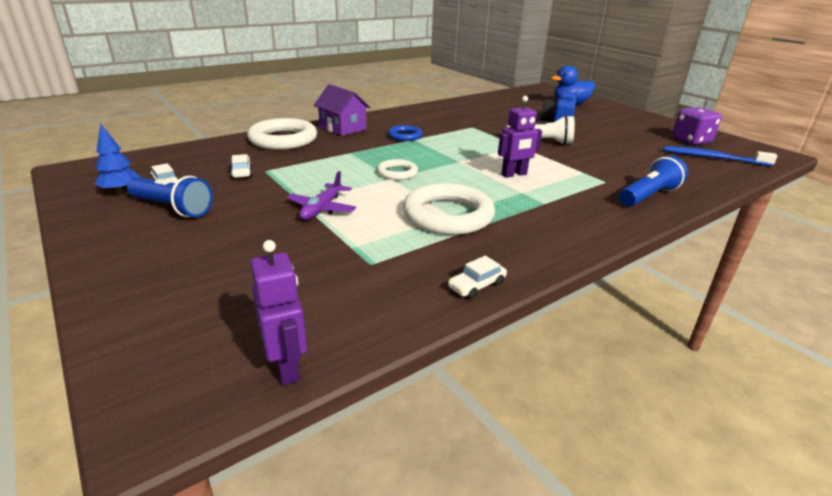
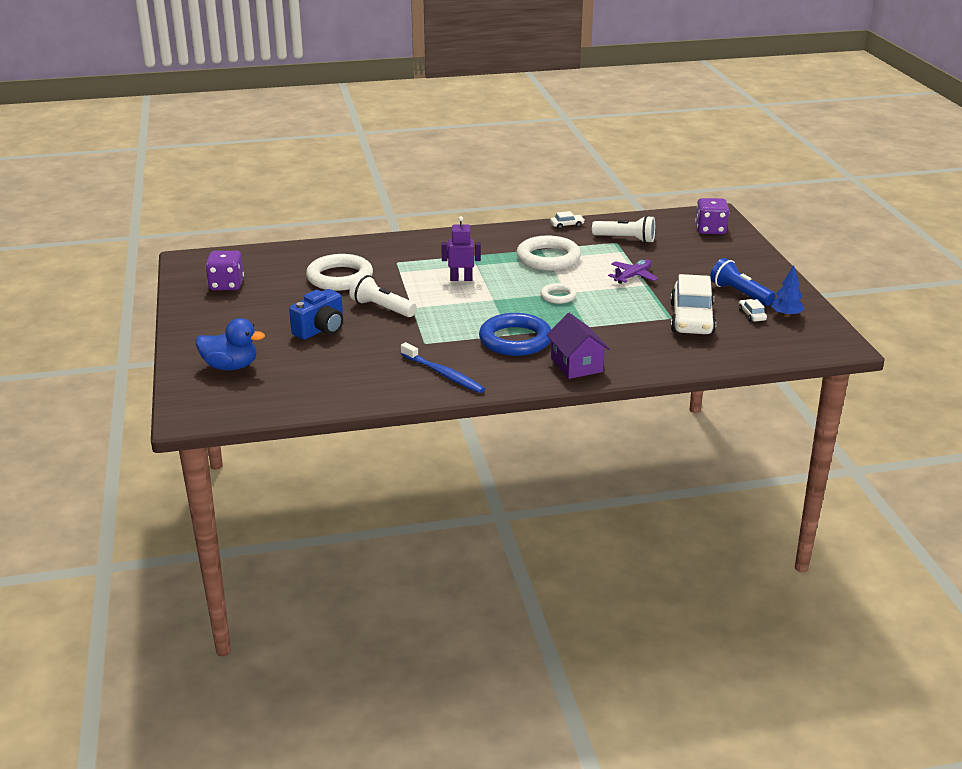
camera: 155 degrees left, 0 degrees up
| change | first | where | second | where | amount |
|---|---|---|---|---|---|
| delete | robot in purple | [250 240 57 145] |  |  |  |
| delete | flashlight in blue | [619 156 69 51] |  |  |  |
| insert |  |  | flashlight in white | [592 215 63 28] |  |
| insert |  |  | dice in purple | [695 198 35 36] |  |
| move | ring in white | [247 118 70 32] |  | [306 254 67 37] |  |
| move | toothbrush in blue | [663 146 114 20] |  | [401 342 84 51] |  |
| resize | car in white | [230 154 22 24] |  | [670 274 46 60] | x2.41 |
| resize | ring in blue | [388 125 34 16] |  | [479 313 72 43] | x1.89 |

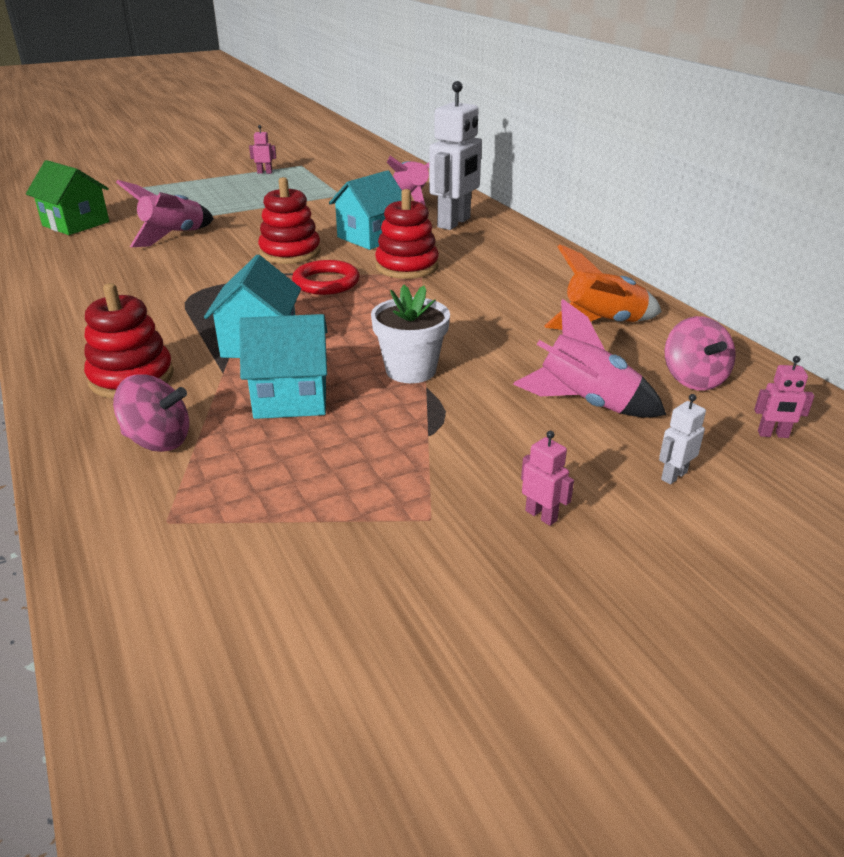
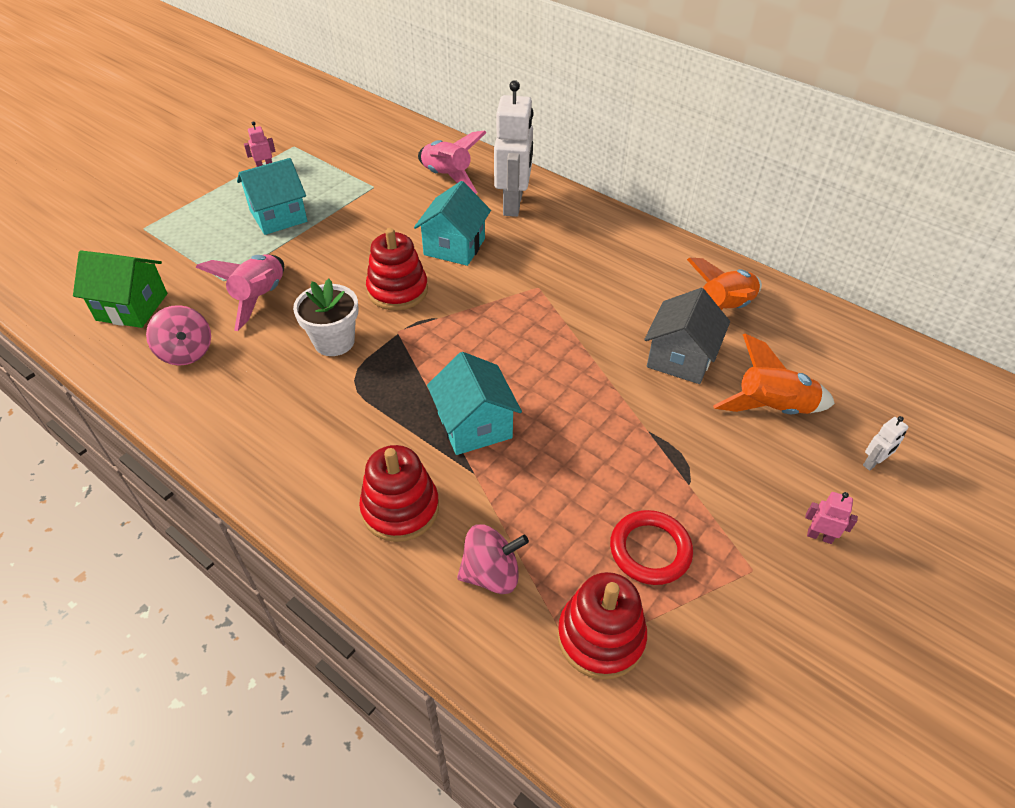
camera: 25 degrees left, 15 degrees up
| change | first | where | second | where | amount |
|---|---|---|---|---|---|
| delete | robot in pink | [754 356 60 82] |  |  |  |
| insert |  |  | house in grey | [644 288 86 96] |  |
| move | house in turquoise | [239 314 89 105] |  | [237 158 70 77] |  |
| move | ring in red | [292 260 68 35] |  | [610 510 83 75] |  |
| move | flower pot in white | [371 285 79 98] |  | [293 279 66 77] |  |
| move | stacking toy in red | [375 189 64 90] |  | [558 572 89 107] |  |
| move | spinning top in pink | [665 316 71 75] |  | [146 305 65 61] |  |
| recolor | rocket in pink | [513 299 153 119] | rocket in orange | [713 334 122 80] |  |
| rotate | robot in white | [659 394 47 90] |  | [863 416 46 55] | 150 degrees counterclockwise |

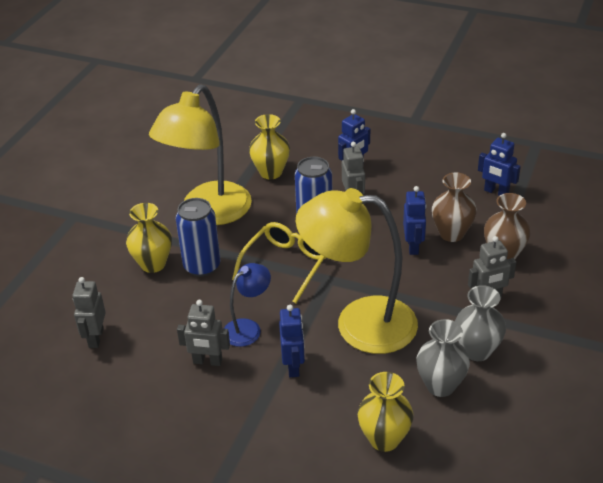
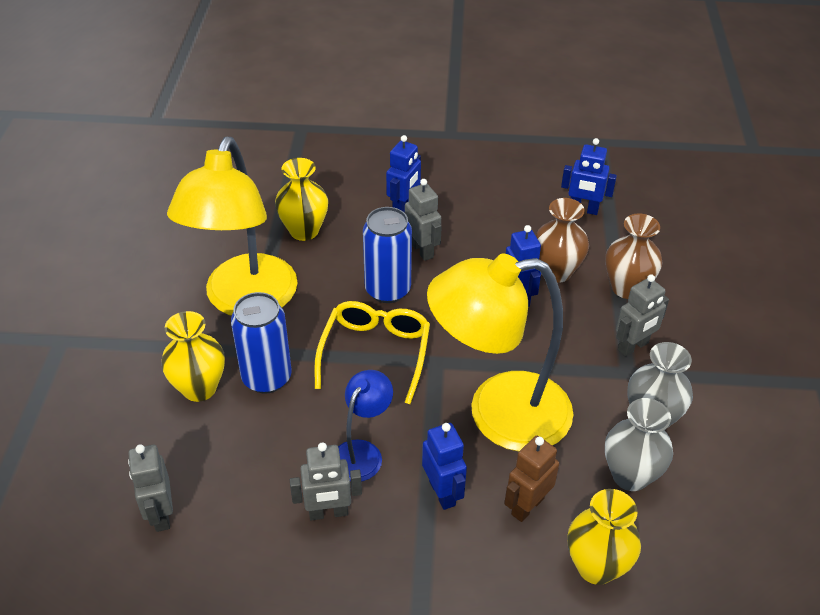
camera: 20 degrees left, 5 degrees up
| change | first | where | second | where | amount |
|---|---|---|---|---|---|
| insert |  |  | robot in brown | [504 436 55 86] |  |

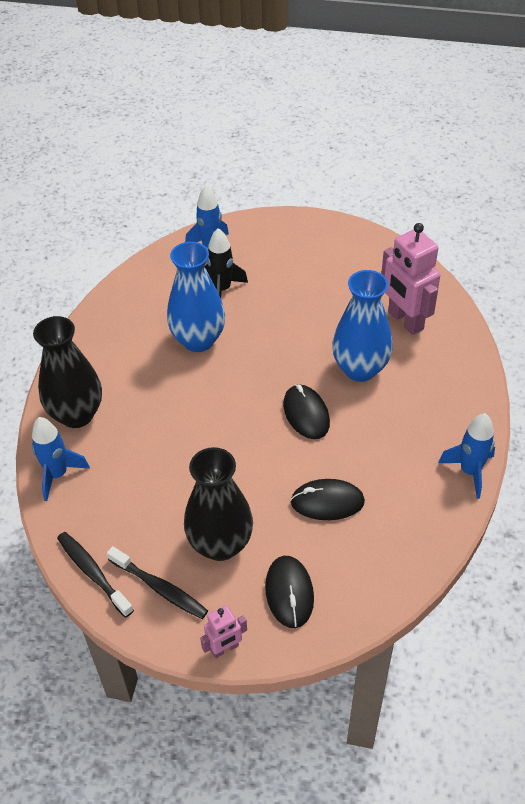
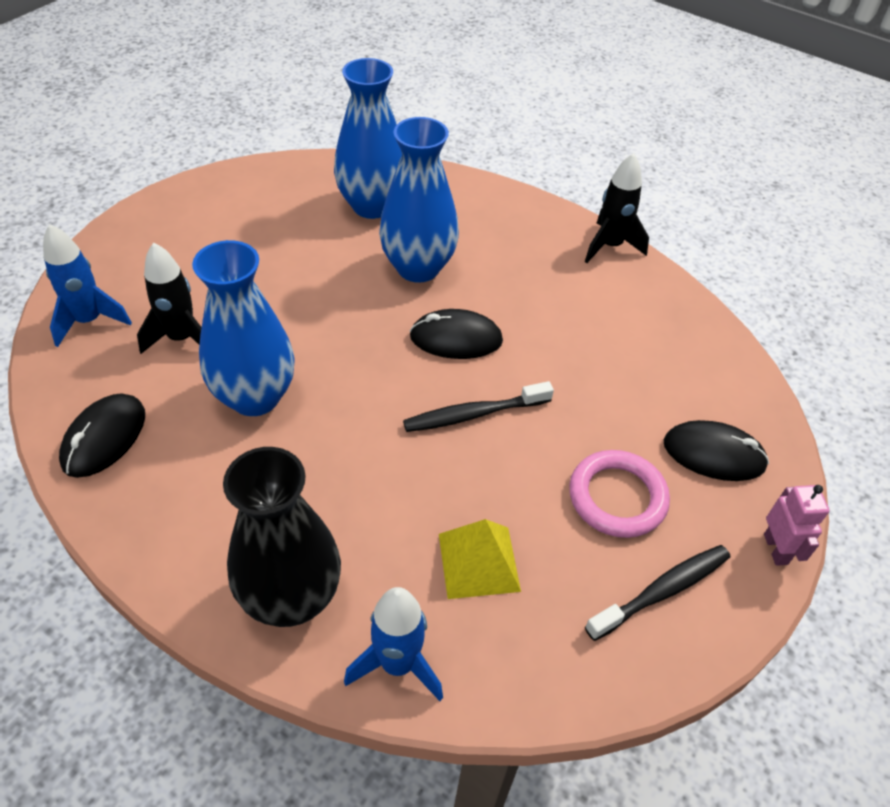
camera: 70 degrees left, 0 degrees up
| change | first | where | second | where | amount |
|---|---|---|---|---|---|
| insert |  |  | pyramid in yellow | [439 519 82 80] |  |
| move | toothbrush in black | [57 532 77 86] |  | [403 381 151 51] |  |
| move | mouse in black | [290 479 75 41] |  | [59 393 86 85] |  |
| replace | vase in black | [184 447 69 114] | ring in pink | [569 450 101 88] |  |
| replace | robot in pink | [381 223 59 112] | vase in blue | [334 58 68 161] |  |
| recolor | rocket in blue | [438 413 57 86] | rocket in black | [585 153 64 110] |  |

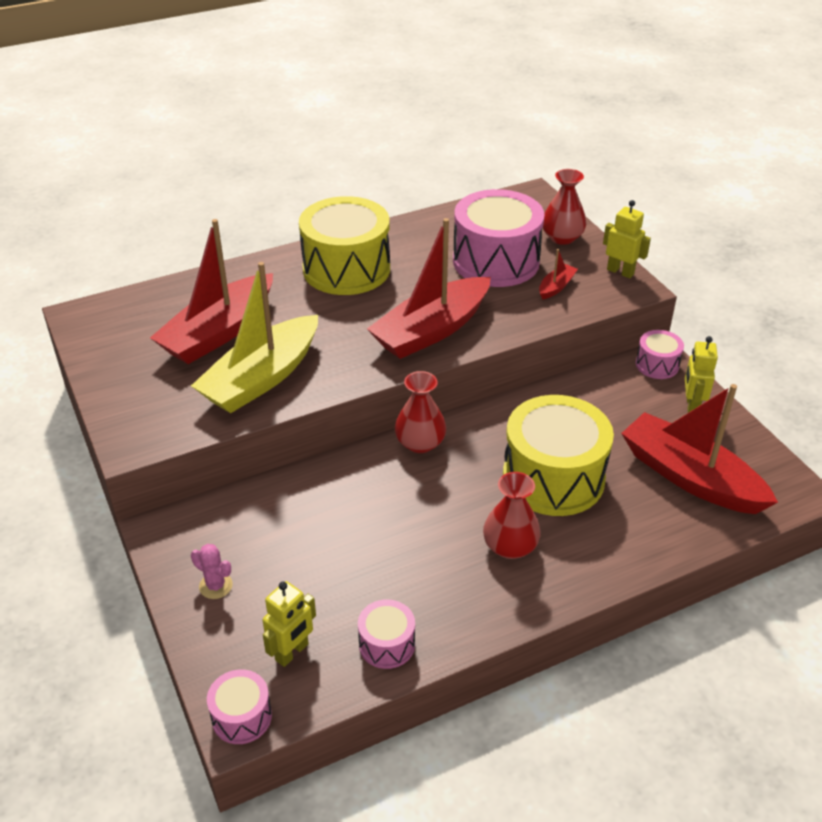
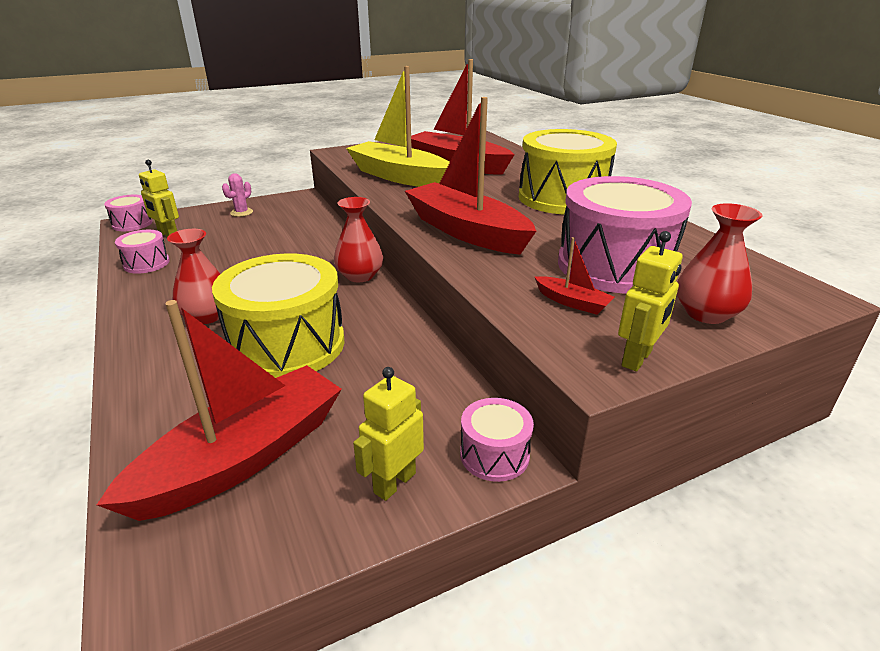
camera: 90 degrees right, 10 degrees down
| change | first | where | second | where | amount |
|---|---|---|---|---|---|
| rotate | robot in yellow | [685 336 33 77] |  | [353 367 71 134] | 60 degrees counterclockwise |

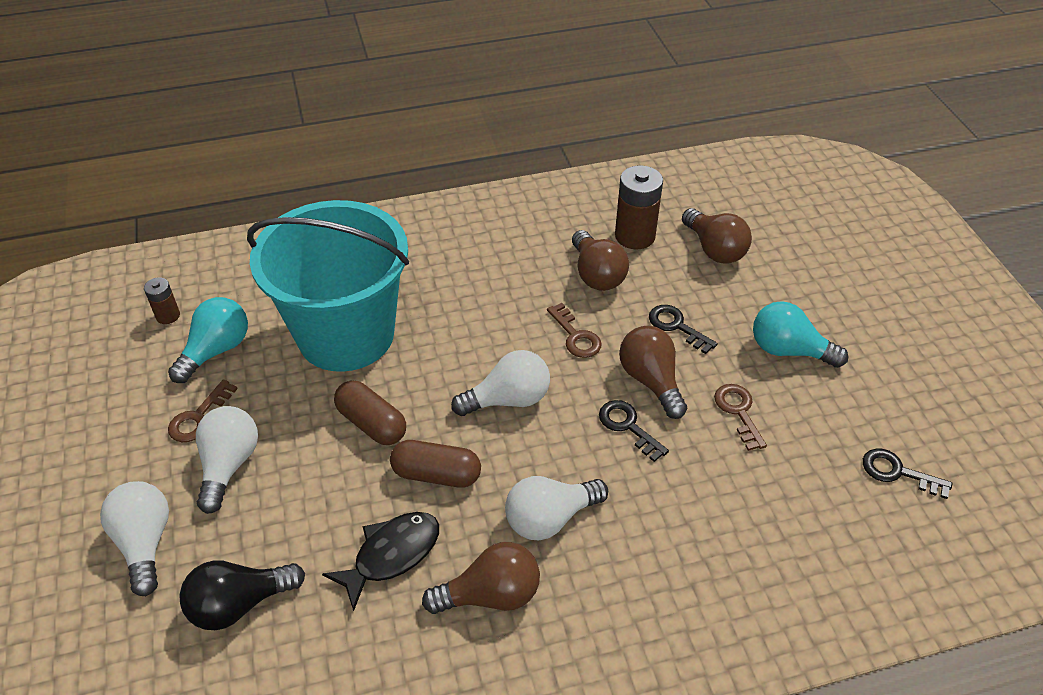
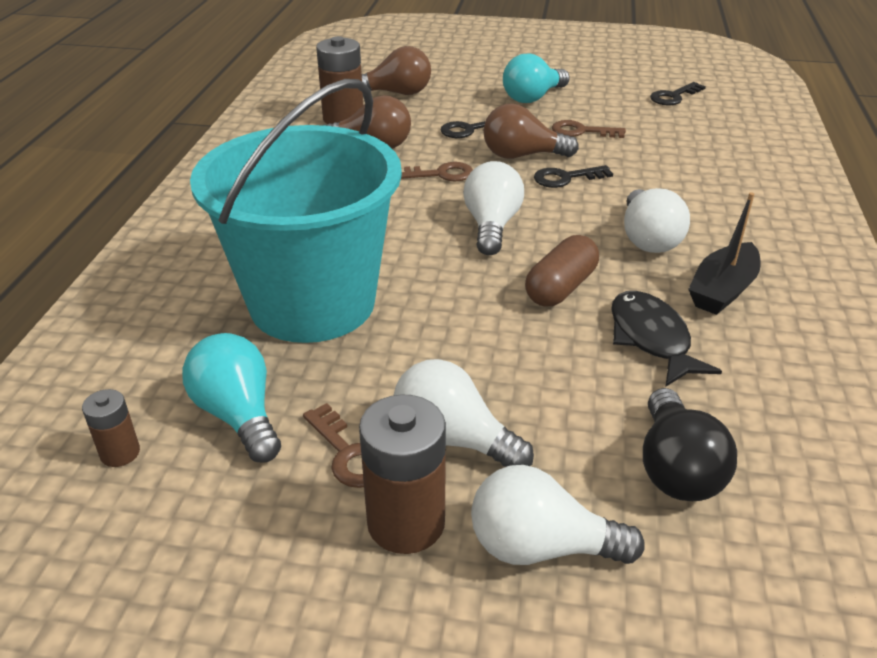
camera: 65 degrees left, 10 degrees down
| change | first | where | second | where | amount |
|---|---|---|---|---|---|
| delete | capsule in brown | [334 380 72 65] |  |  |  |
| insert |  |  | battery in brown | [359 394 87 160] |  |
| replace | light bulb in brown | [422 542 118 72] | boat in black | [688 192 73 123] |  |

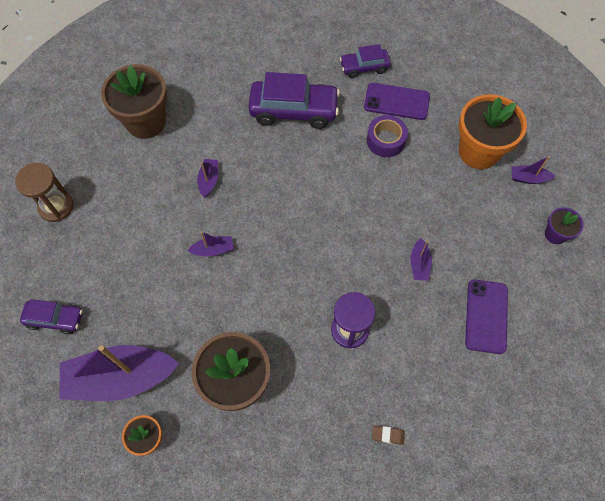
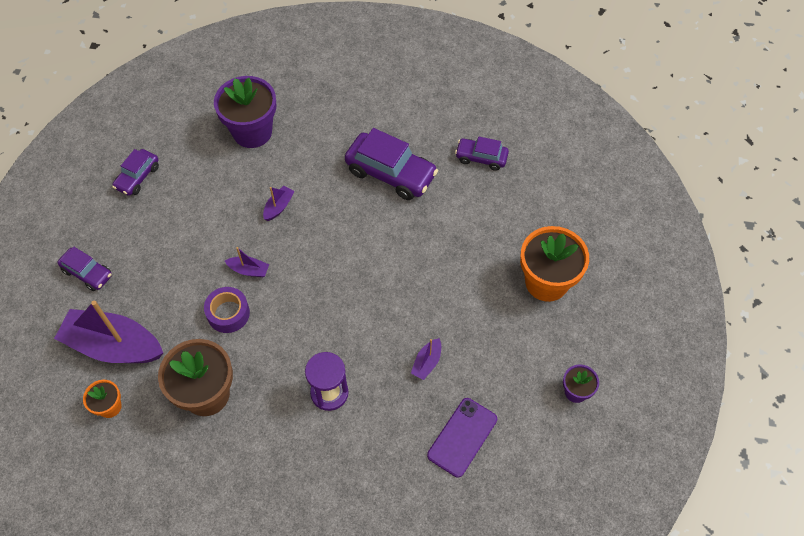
camera: 25 degrees right, 5 degrees down
| change | first | where | second | where | amount |
|---|---|---|---|---|---|
| delete | phone in purple | [364 83 66 37] |  |  |  |
| delete | eraser in brown | [372 425 33 20] |  |  |  |
| delete | boat in purple | [512 156 43 28] |  |  |  |
| move | tape in purple | [367 115 41 42] |  | [204 287 46 46] |  |
| replace | hourglass in brown | [15 163 59 59] | car in purple | [112 149 47 47] |  |
| recolor | flower pot in brown | [101 64 66 75] | flower pot in purple | [214 76 62 72] |  |

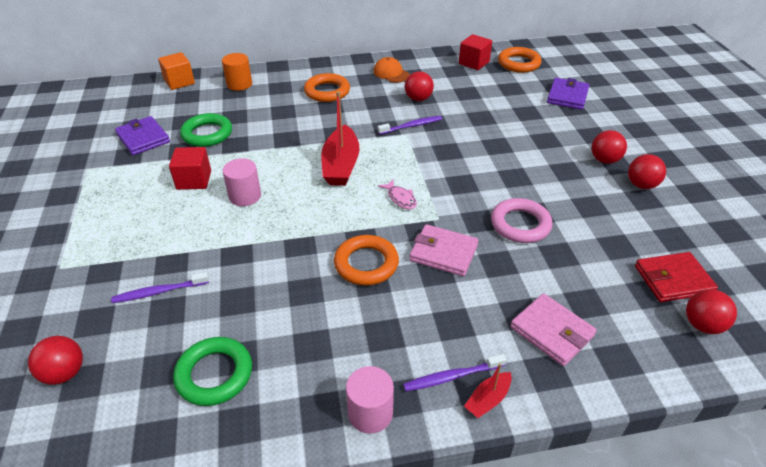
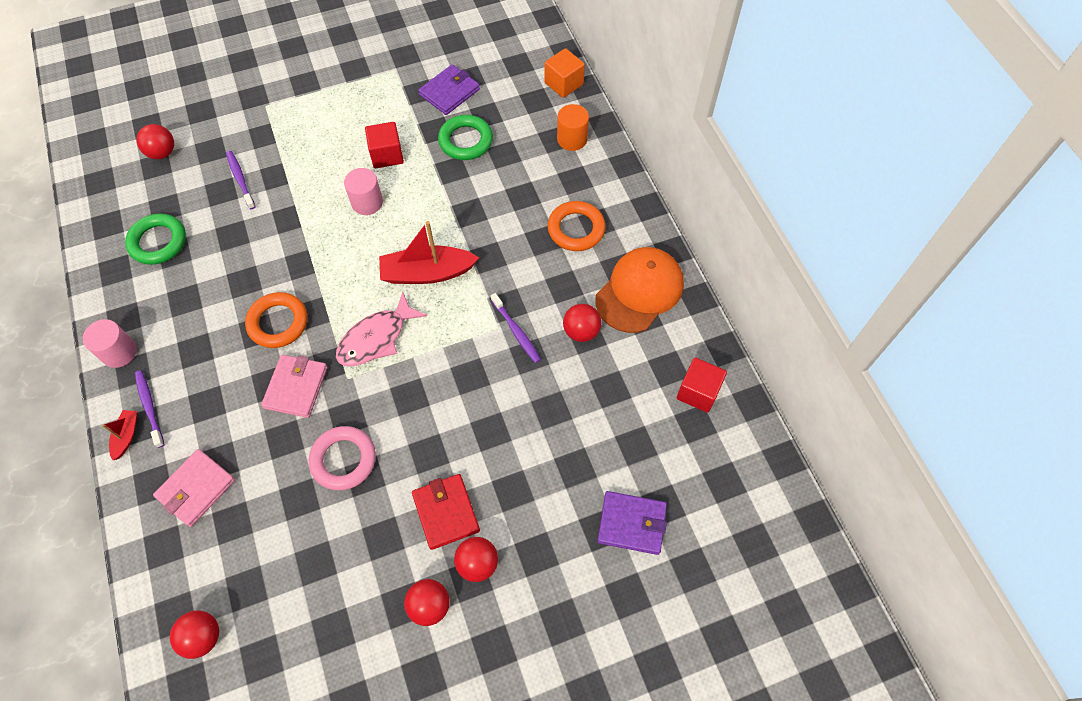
camera: 80 degrees right, 20 degrees up
| change | first | where | second | where | amount |
|---|---|---|---|---|---|
| delete | ring in orange | [498 47 44 26] |  |  |  |
| move | wallet in red | [635 252 83 50] |  | [412 474 68 76] |  |
| rotate | boat in red | [464 363 48 55] |  | [102 410 35 50] | 60 degrees clockwise |
| resize | cap in orange | [374 57 36 26] |  | [595 247 89 86] | x1.83 |
| resize | fish in pink | [378 179 39 30] |  | [336 292 91 74] | x1.85 |

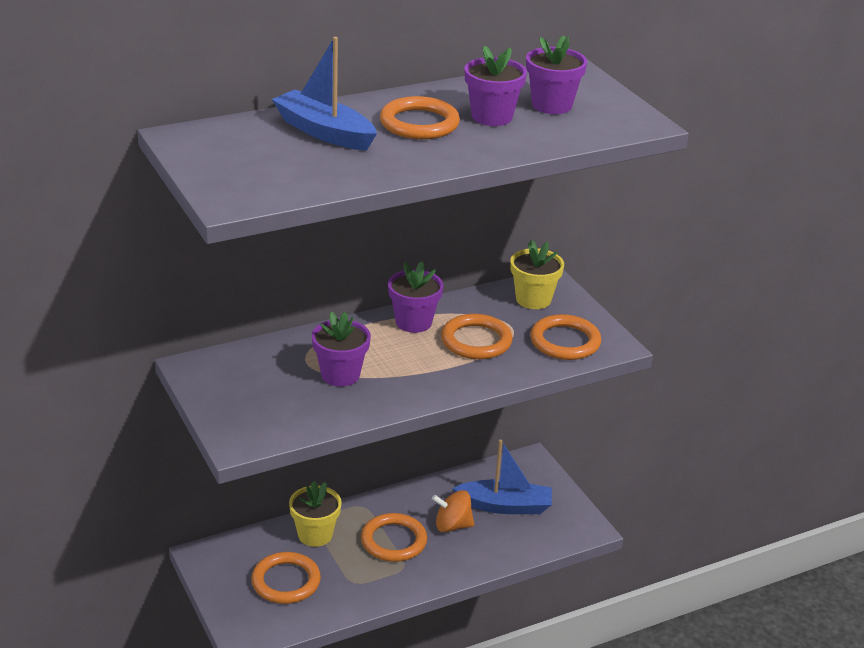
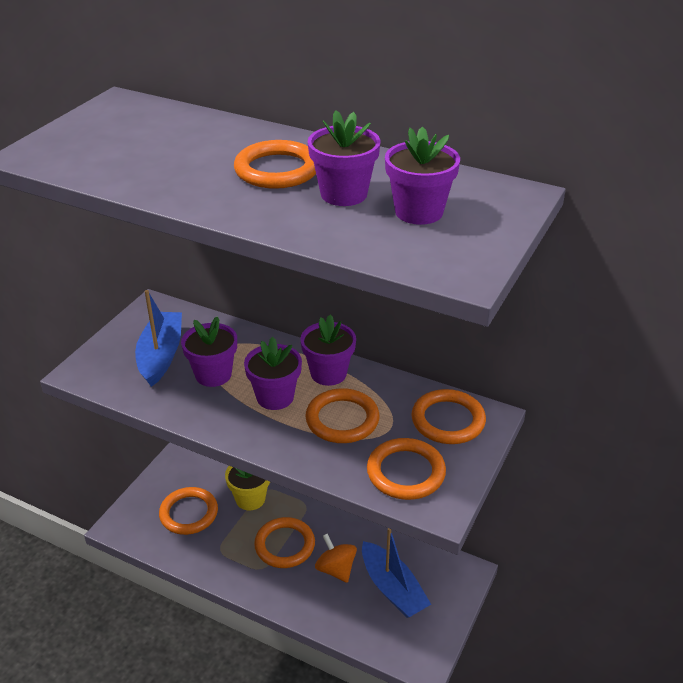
camera: 55 degrees right, 5 degrees up
| change | first | where | second | where | amount |
|---|---|---|---|---|---|
| insert |  |  | flower pot in purple | [244 337 58 73] |  |
| move | boat in blue | [272 37 105 114] |  | [135 290 47 97] |  |
| replace | flower pot in yellow | [511 239 53 70] | ring in orange | [412 389 74 55] |  |

